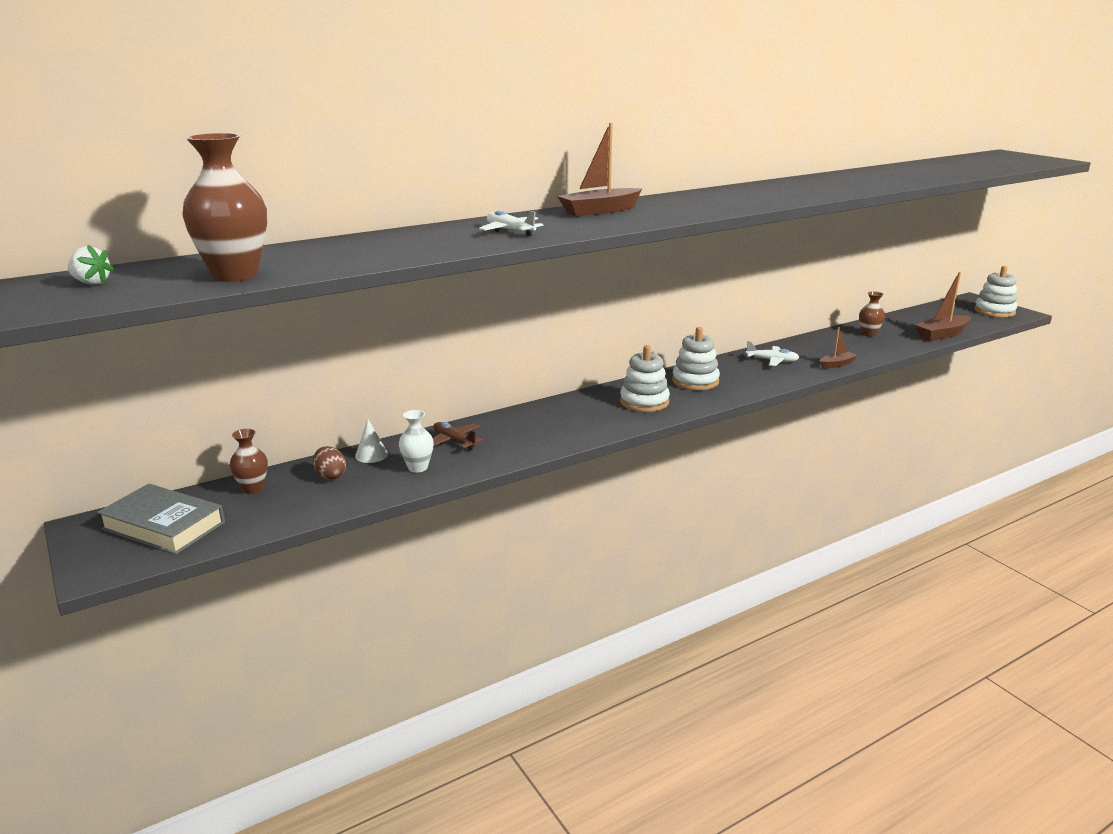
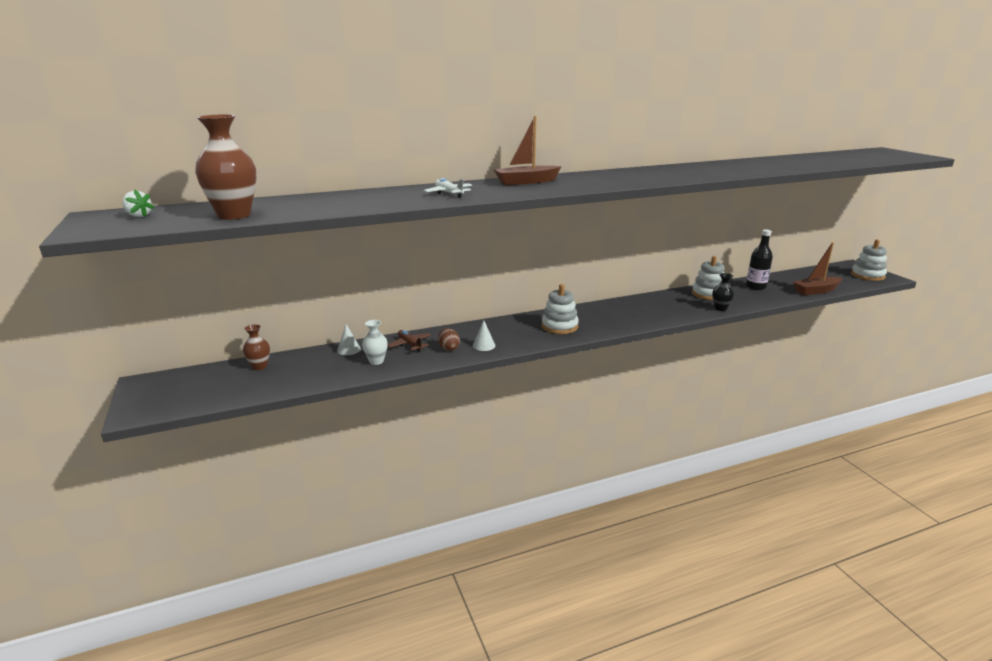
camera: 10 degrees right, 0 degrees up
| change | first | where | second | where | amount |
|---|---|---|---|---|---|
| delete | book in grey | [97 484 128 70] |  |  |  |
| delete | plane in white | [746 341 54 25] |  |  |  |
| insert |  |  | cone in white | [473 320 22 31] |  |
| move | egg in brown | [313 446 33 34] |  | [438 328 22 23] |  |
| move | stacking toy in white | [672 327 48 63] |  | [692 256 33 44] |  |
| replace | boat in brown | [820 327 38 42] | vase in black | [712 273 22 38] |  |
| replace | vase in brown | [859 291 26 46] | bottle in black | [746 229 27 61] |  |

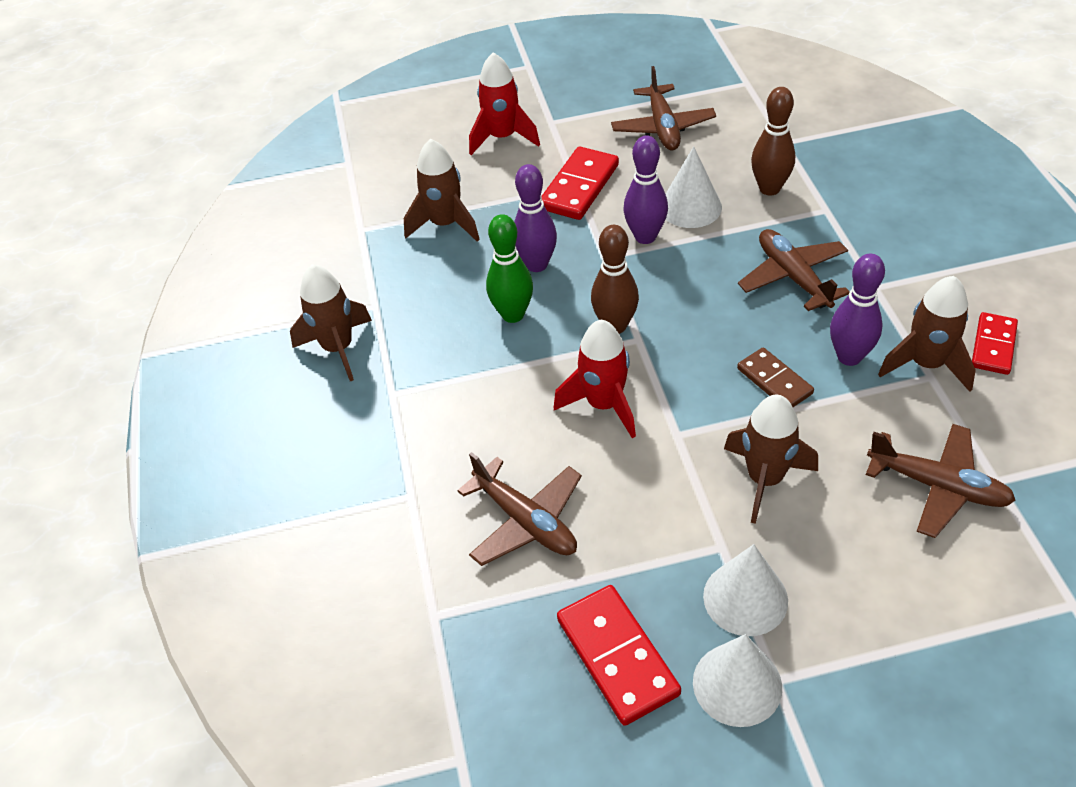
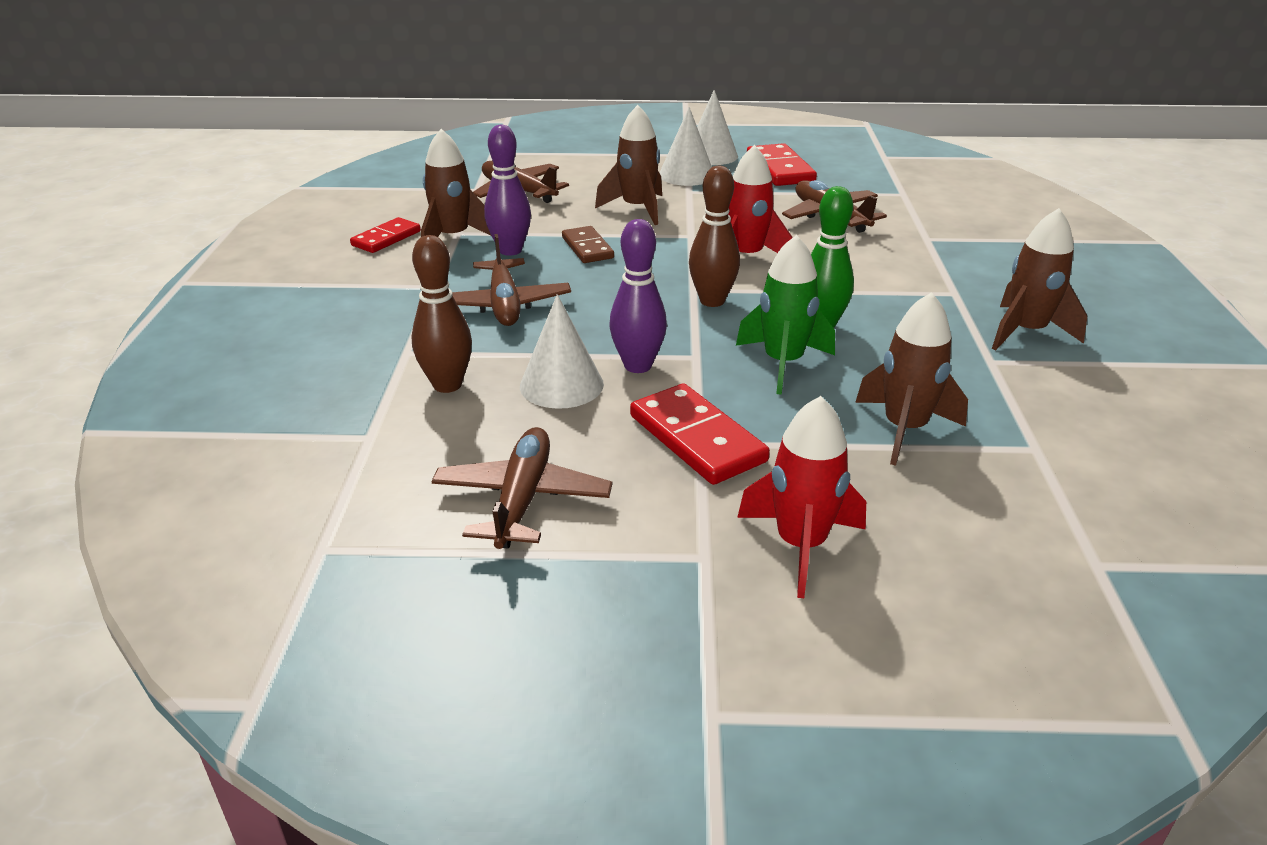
camera: 170 degrees left, 15 degrees down
| change | first | where | second | where | amount |
|---|---|---|---|---|---|
| replace | bowling pin in purple | [514 164 43 108] | rocket in green | [736 235 99 160] |  |
| rotate | domino in red | [541 147 78 73] |  | [630 384 140 101] | 75 degrees counterclockwise |

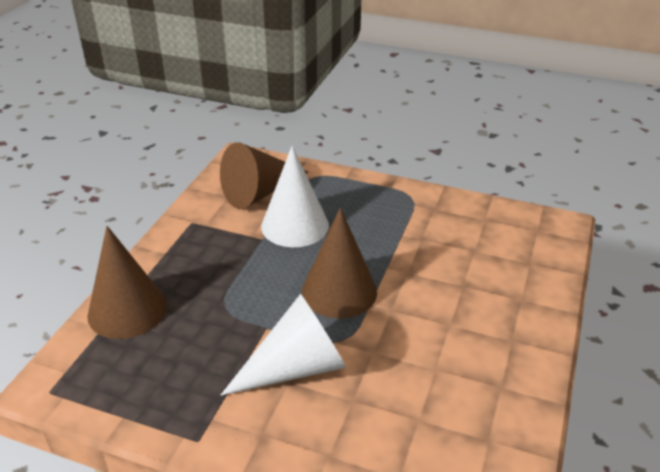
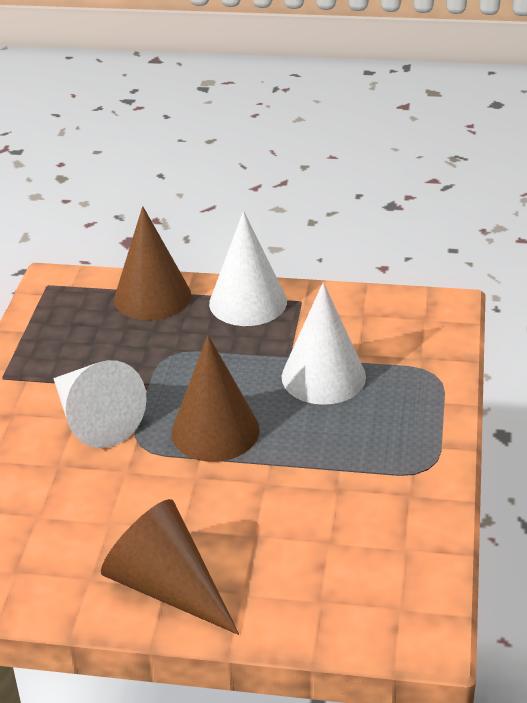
camera: 80 degrees right, 0 degrees up
| change | first | where | second | where | amount |
|---|---|---|---|---|---|
| insert |  |  | cone in white | [209 211 78 115] |  |
| move | cone in brown | [220 142 88 67] |  | [101 499 138 136] |  |

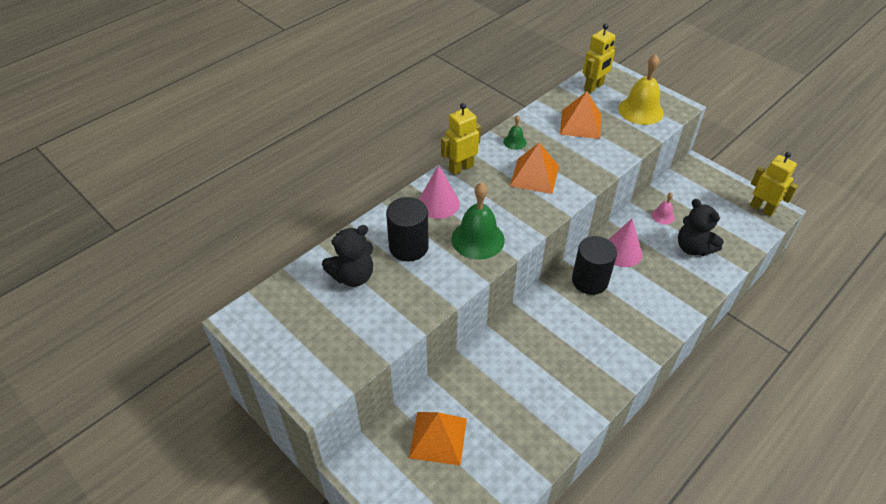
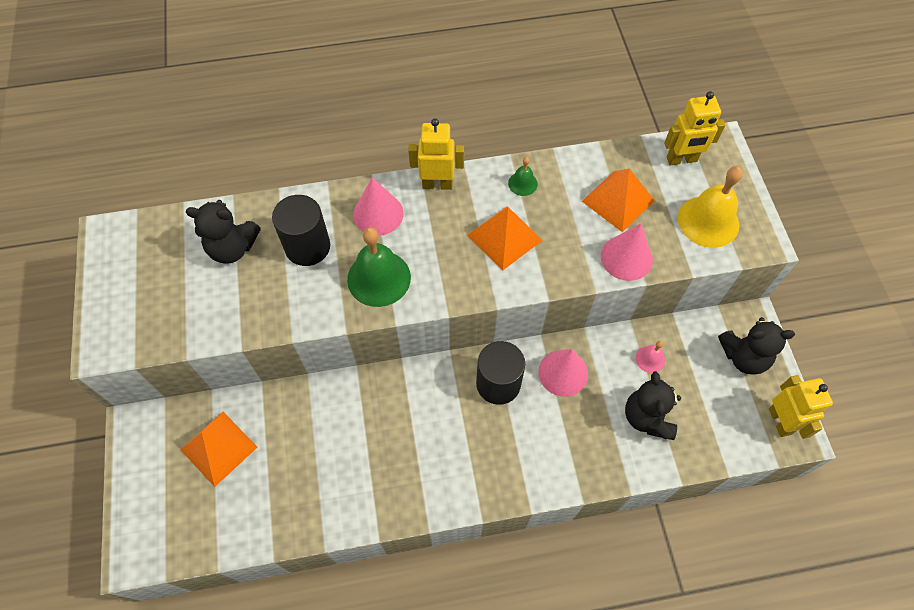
camera: 35 degrees right, 15 degrees up
| change | first | where | second | where | amount |
|---|---|---|---|---|---|
| insert |  |  | cone in pink | [601 223 52 58] |  |
| insert |  |  | teddy bear in black | [718 317 77 58] |  |

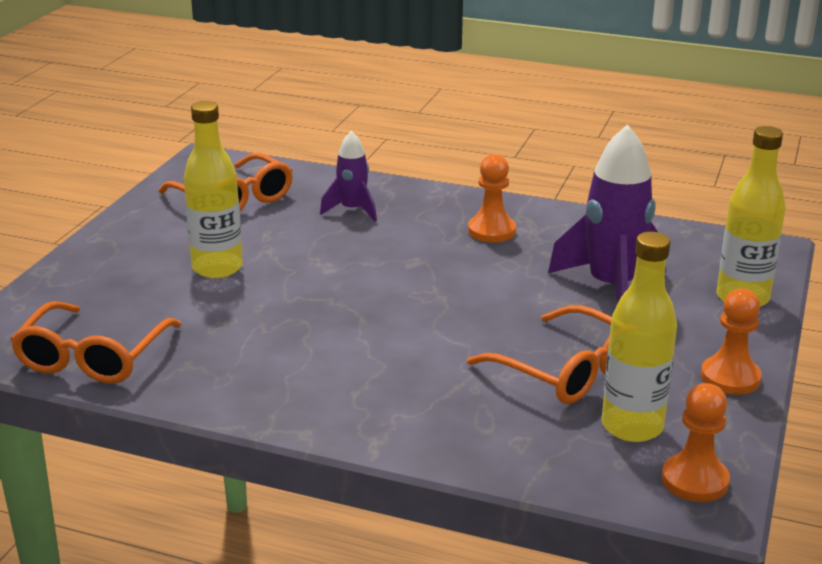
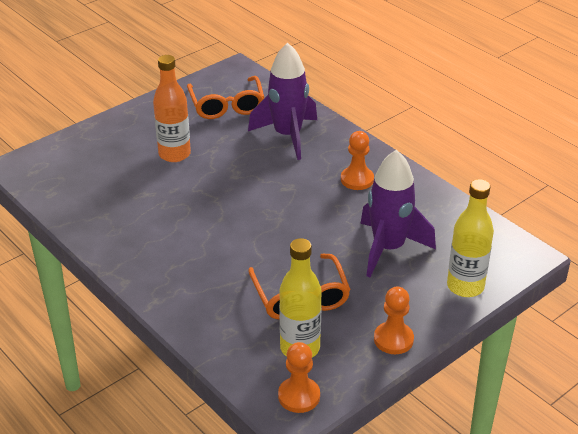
camera: 30 degrees right, 10 degrees up
| change | first | where | second | where | amount |
|---|---|---|---|---|---|
| delete | glasses in orange | [10 301 171 83] |  |  |  |
| recolor | bottle in yellow | [184 101 59 177] | bottle in orange | [153 55 38 107] |  |
| resize | rocket in purple | [320 131 57 90] |  | [248 43 69 117] | x1.82 |

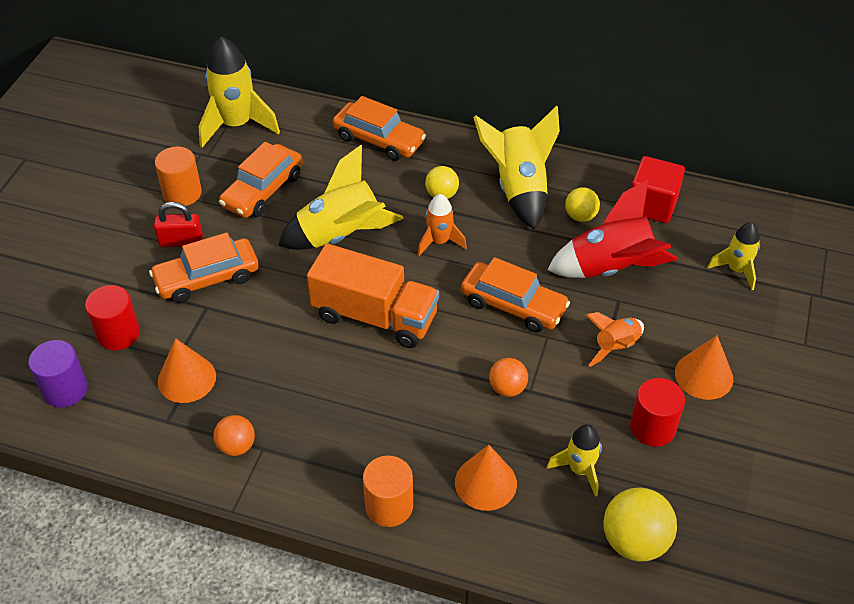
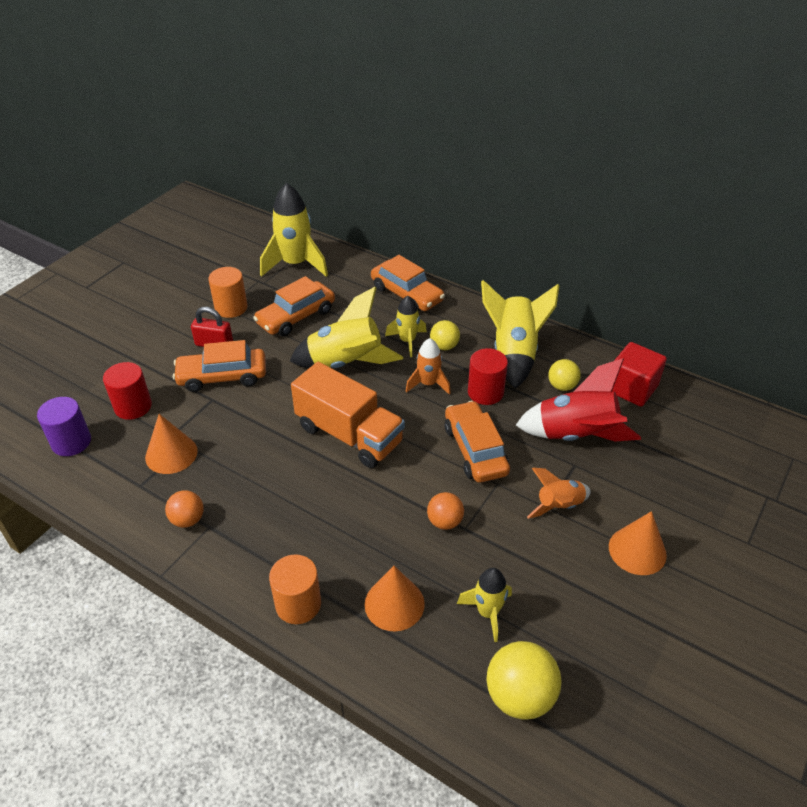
camera: 15 degrees right, 5 degrees down
| change | first | where | second | where | amount |
|---|---|---|---|---|---|
| move | cylinder in red | [630 378 55 69] |  | [468 348 40 57] |  |
| move | rocket in yellow | [708 222 52 68] |  | [385 296 42 61] |  |
| rotate | car in orange | [461 257 109 75] |  | [445 401 65 82] | 150 degrees counterclockwise |

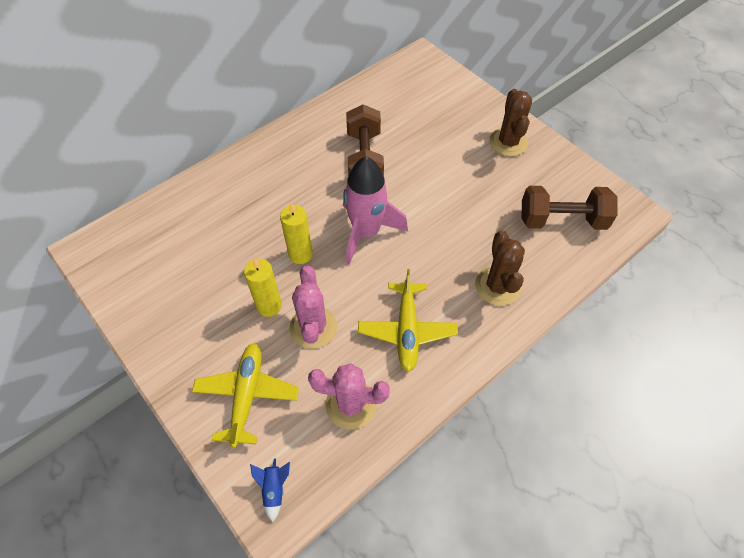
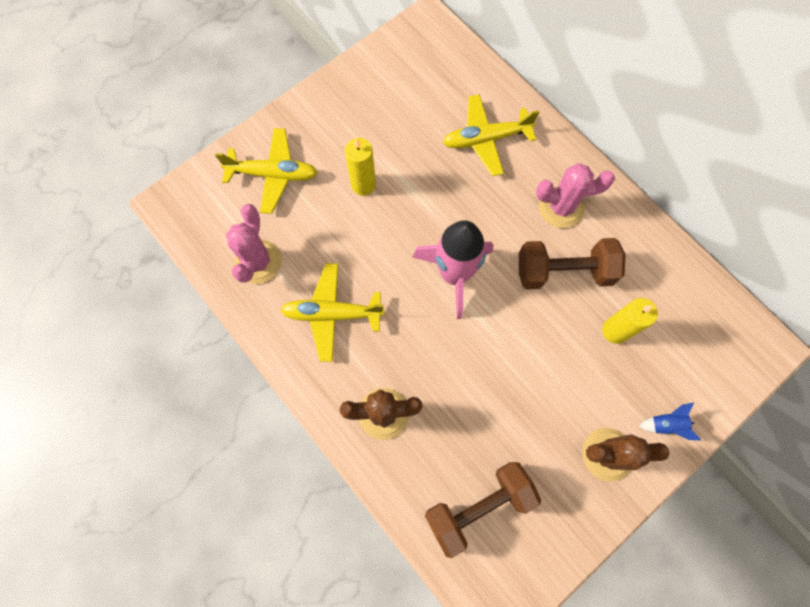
camera: 90 degrees right, 15 degrees up
| change | first | where | second | where | amount |
|---|---|---|---|---|---|
| insert |  |  | plane in yellow | [443 94 96 82] |  |
| move | rocket in blue | [250 459 40 63] |  | [639 403 62 37] |  |
| move | candle in yellow | [280 202 33 62] |  | [602 298 56 46] |  |
| move | cactus in pink | [289 266 48 83] |  | [536 163 79 65] |  |
| rotate | dumbbell in brown | [522 186 96 44] |  | [425 462 116 96] | 60 degrees clockwise |

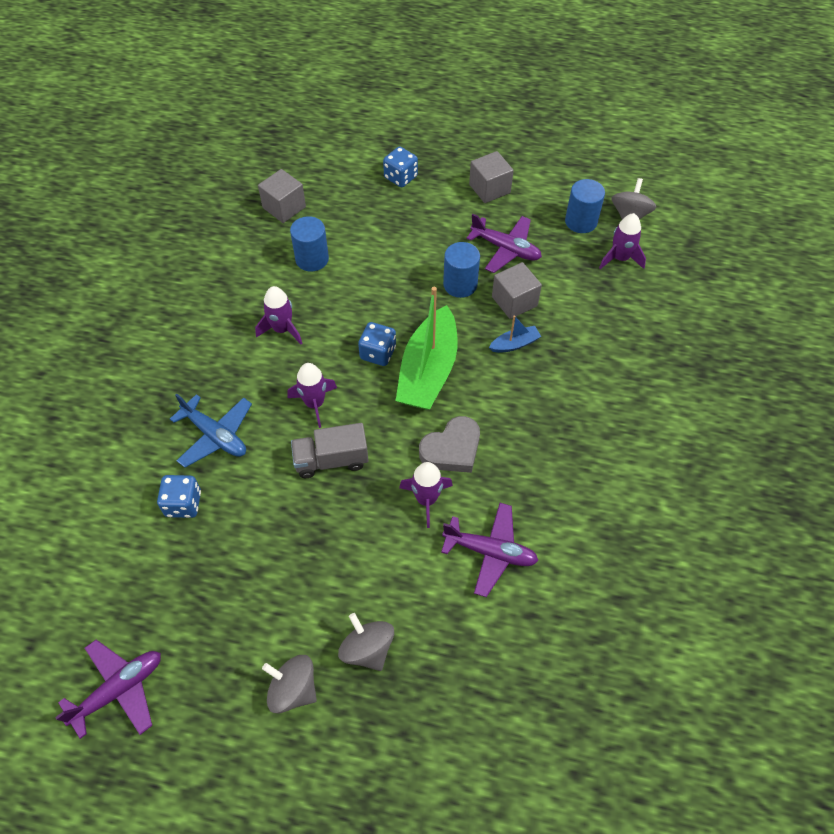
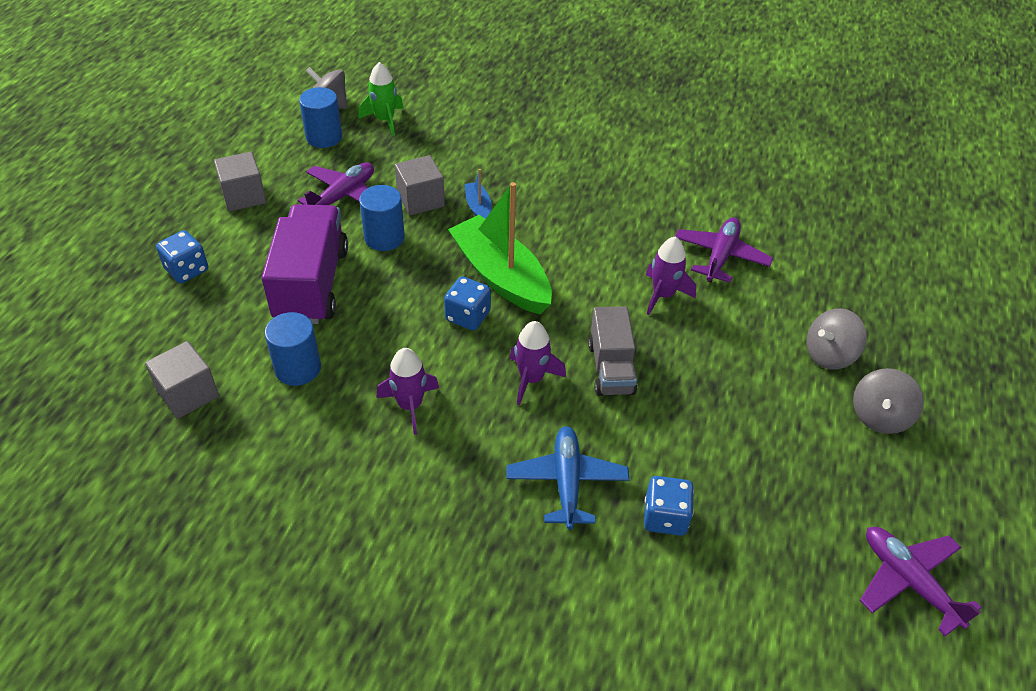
camera: 85 degrees left, 10 degrees down
| change | first | where | second | where | amount |
|---|---|---|---|---|---|
| delete | heart in grey | [419 416 61 57] |  |  |  |
| insert |  |  | truck in purple | [262 204 86 120] |  |
| recolor | rocket in purple | [599 213 47 56] | rocket in green | [358 62 46 74] |  |
| rotate | plane in blue | [170 394 82 74] |  | [507 426 122 103] | 45 degrees counterclockwise |
| rotate | boat in green | [396 287 62 123] |  | [448 182 104 132] | 150 degrees counterclockwise |

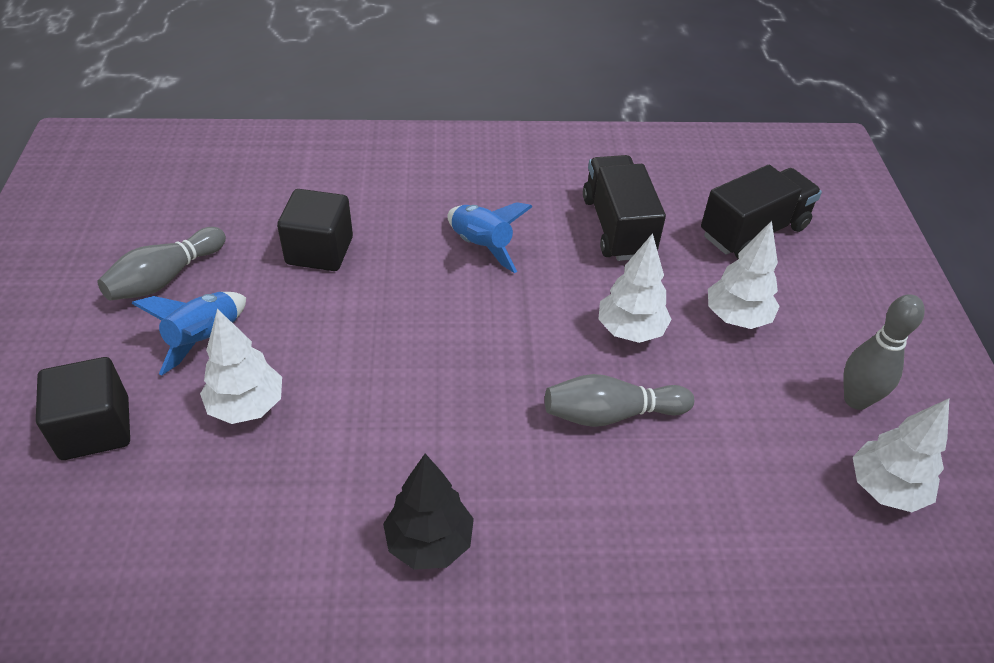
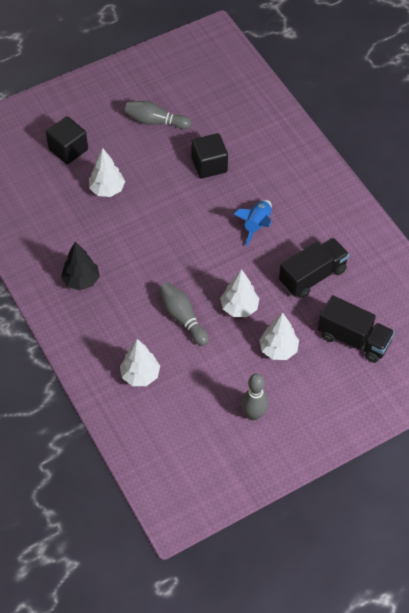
camera: 65 degrees right, 10 degrees up
| change | first | where | second | where | amount |
|---|---|---|---|---|---|
| delete | rocket in blue | [131 292 115 84] |  |  |  |
| move | tree in white | [853 398 96 114] |  | [120 339 40 47] |  |

